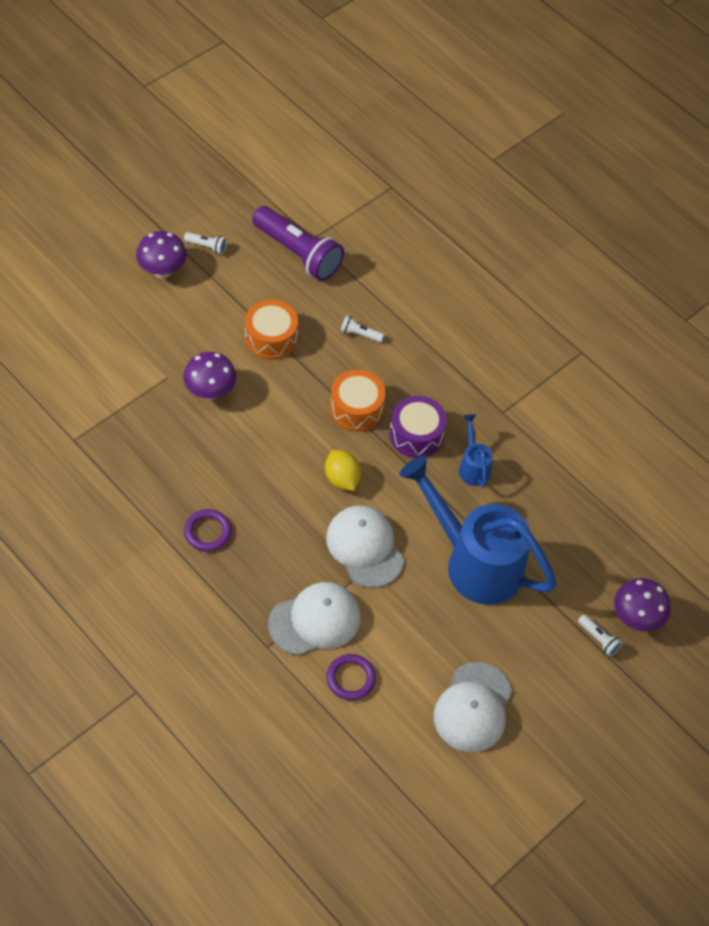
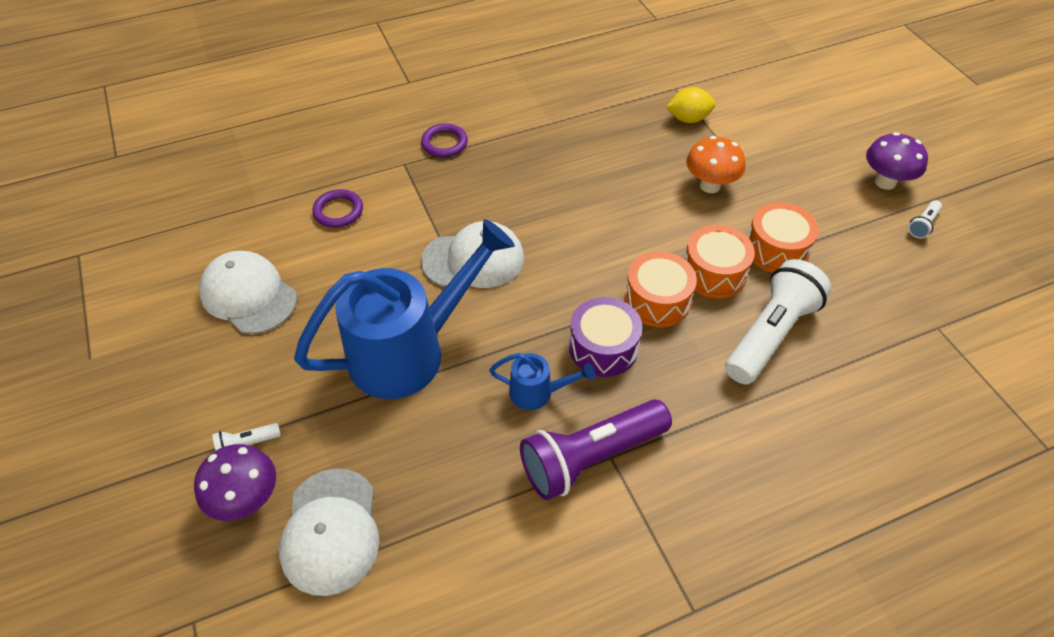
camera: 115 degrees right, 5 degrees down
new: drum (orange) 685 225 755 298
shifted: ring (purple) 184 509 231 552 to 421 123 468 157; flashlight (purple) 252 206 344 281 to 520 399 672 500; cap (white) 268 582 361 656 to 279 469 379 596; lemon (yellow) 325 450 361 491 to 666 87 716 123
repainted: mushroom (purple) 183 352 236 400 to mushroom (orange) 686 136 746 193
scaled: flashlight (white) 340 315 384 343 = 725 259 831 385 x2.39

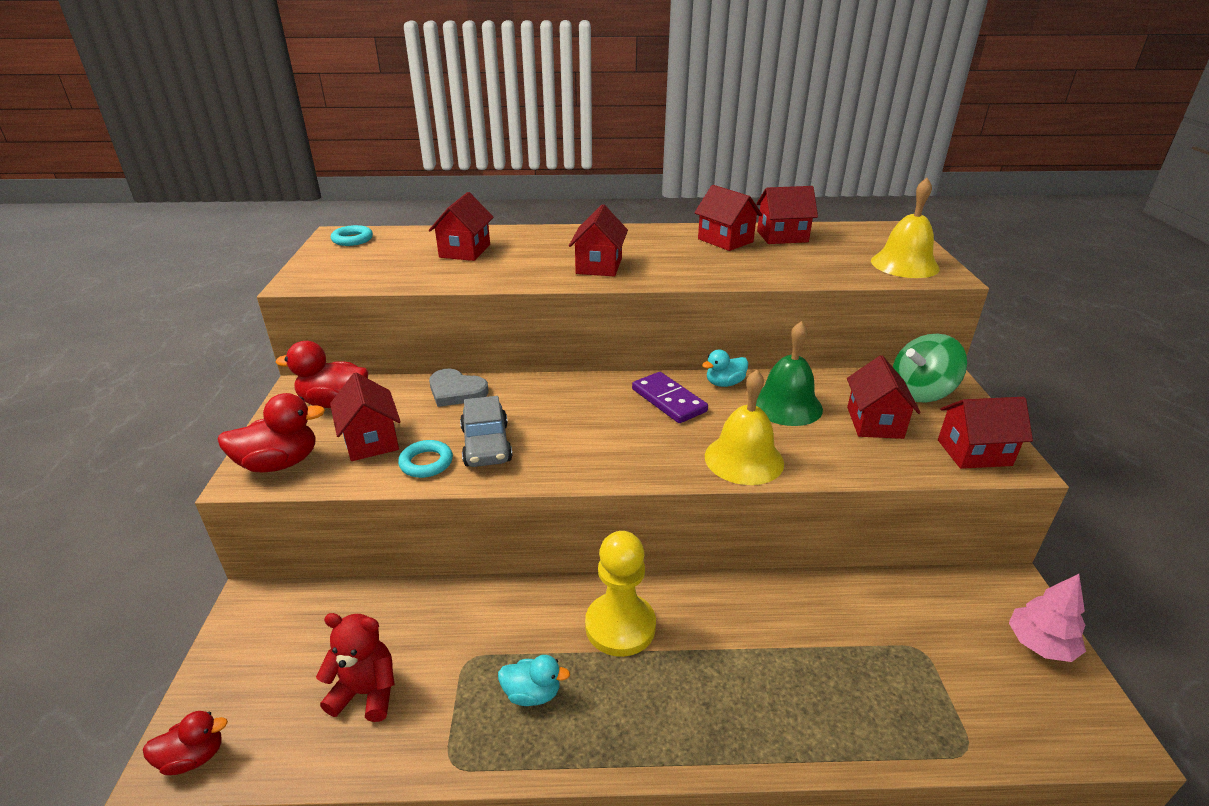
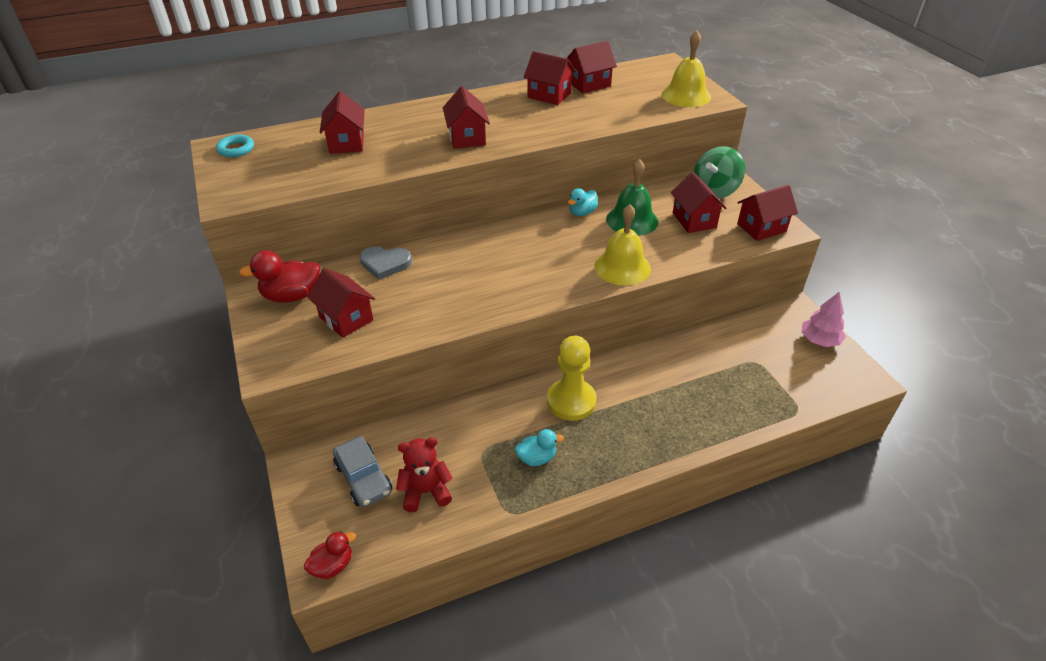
camera: 20 degrees left, 10 degrees up
gone: duck (red) 217 393 325 472; ring (turquoise) 398 440 453 478; domino (purple) 632 372 708 423
shifted: car (grey) 460 396 512 467 to 333 436 392 507

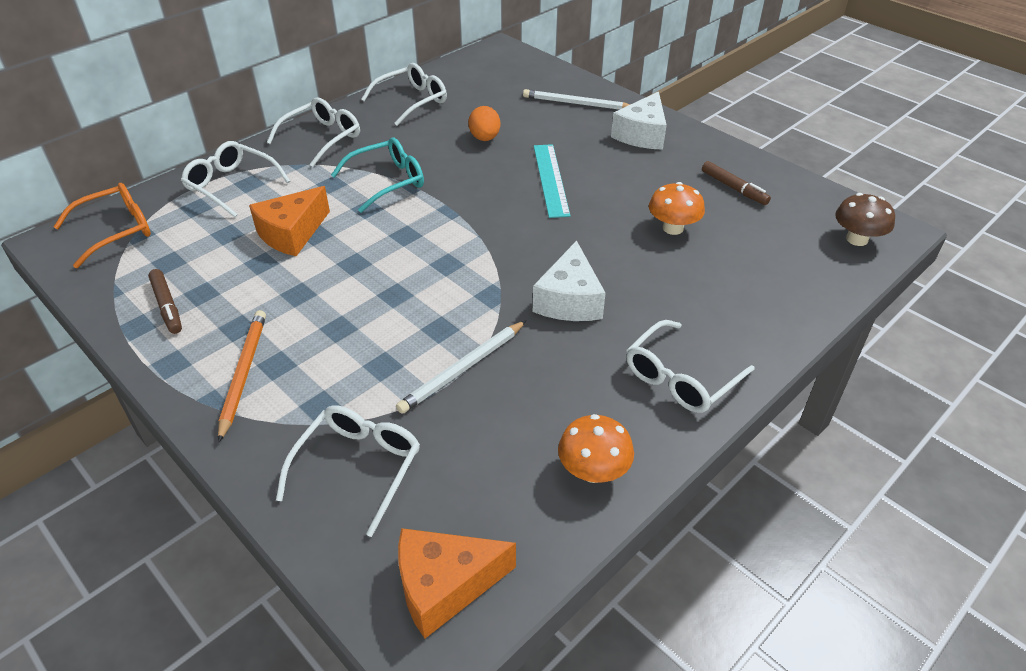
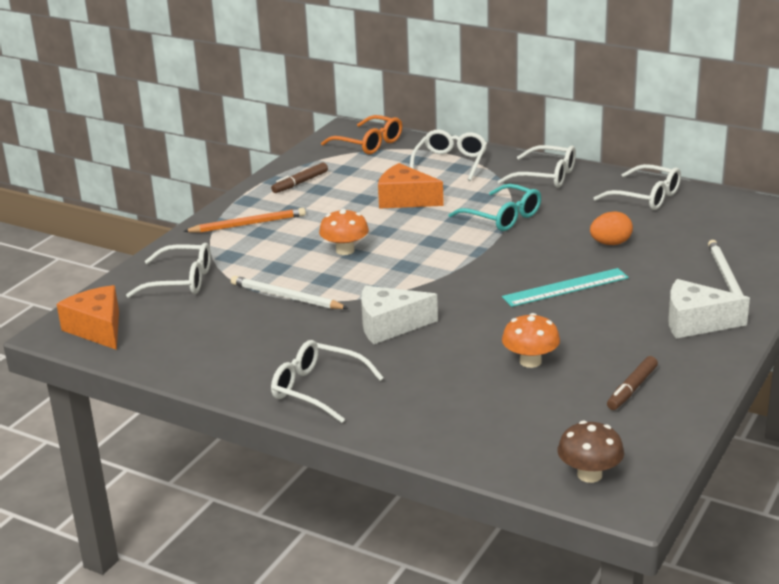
camera: 75 degrees right, 15 degrees down
shifted: mushroom (orange) 558 414 634 483 to 319 209 369 255

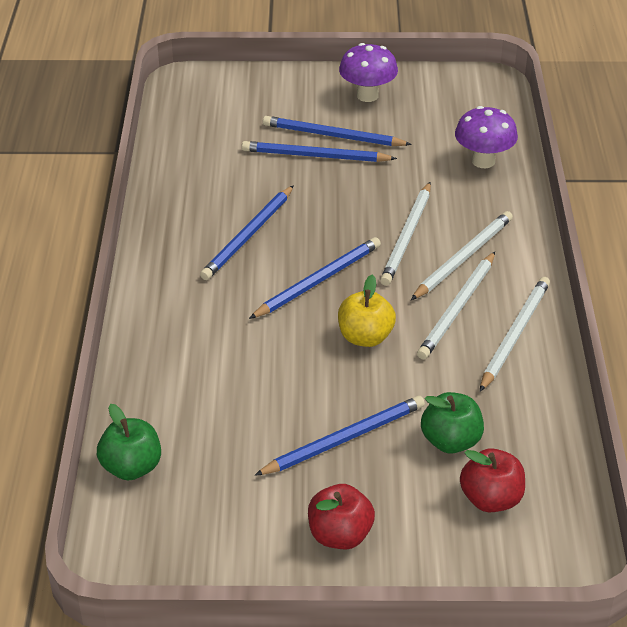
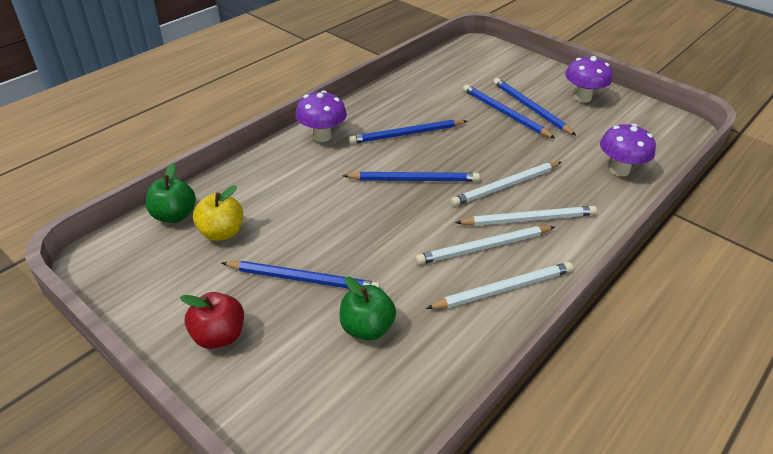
camera: 40 degrees right, 0 degrees up
gone: apple (red) 460 448 525 512
new: mushroom (purple) 295 90 347 142
shifted: apple (yellow) 338 275 396 347 to 193 185 243 241

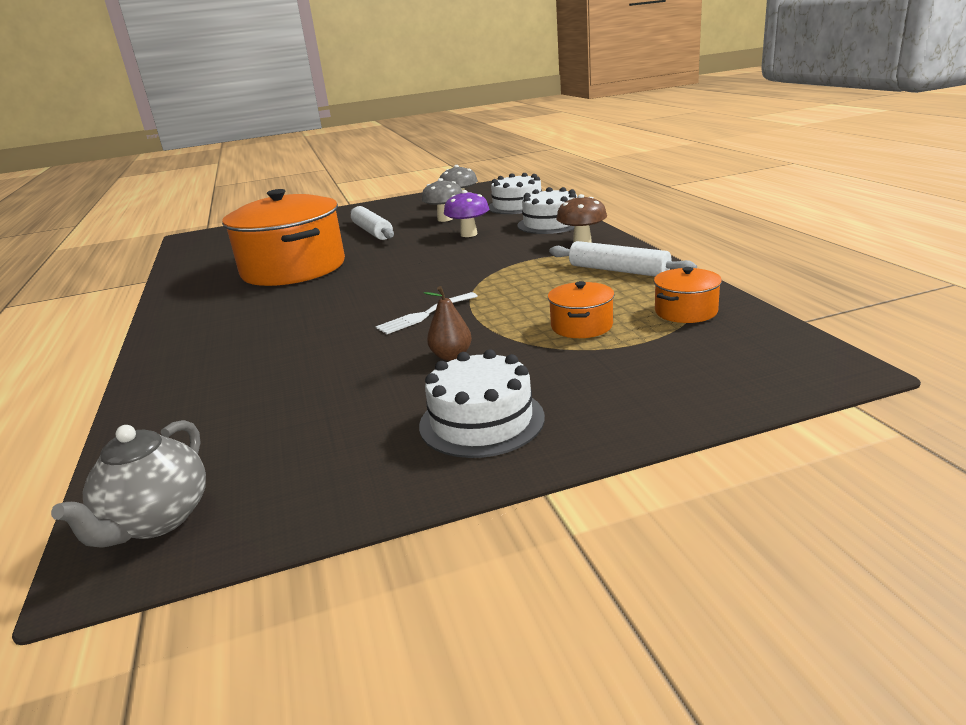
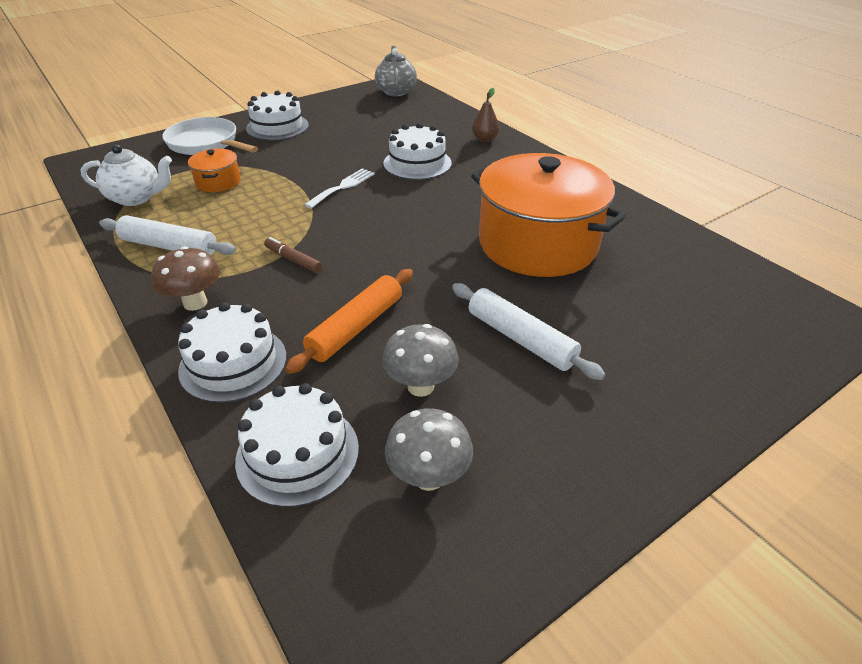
camera: 160 degrees right, 15 degrees up
new: pan (white) 162 117 258 155; marker (brown) 264 237 322 273; cake (white) 384 123 452 180
shifted: pear (brown) 424 286 472 361 to 472 88 499 142
swapped: mushroom (purple) 444 190 489 237 to rolling pin (orange) 285 269 413 374; pot (orange) 654 267 722 323 to teapot (white) 80 144 172 206

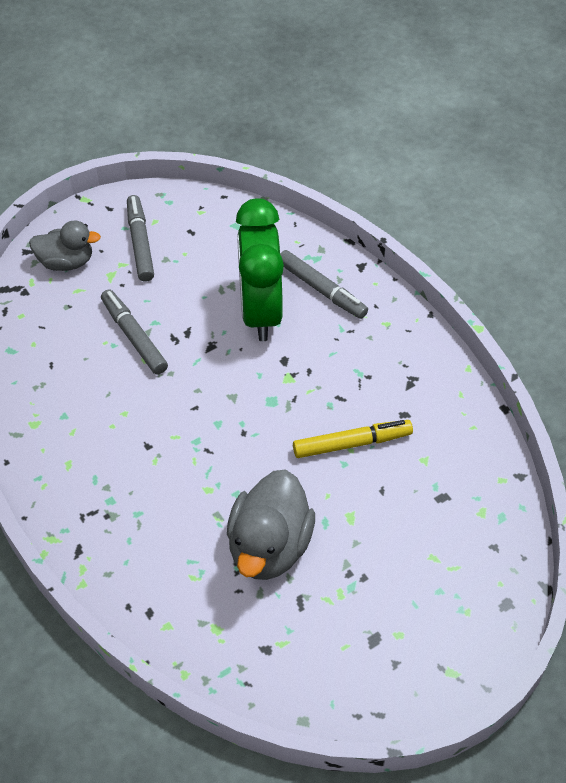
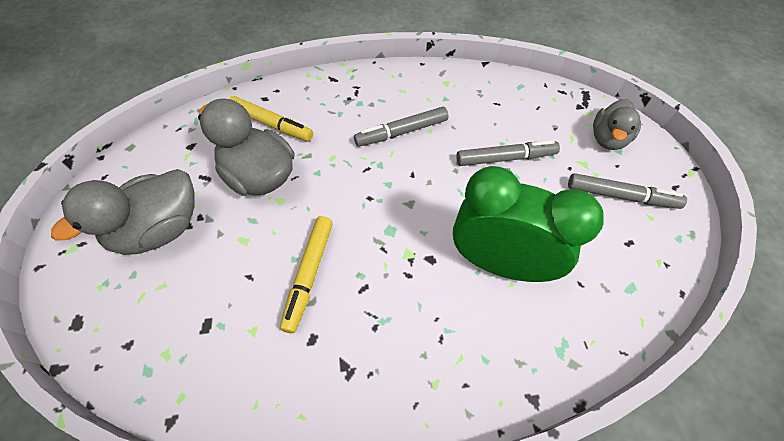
camera: 115 degrees right, 5 degrees up
new: duck (grey) 51 169 195 255; marker (yellow) 229 96 313 141
shifted: marker (grey) 280 250 368 319 to 354 107 448 147

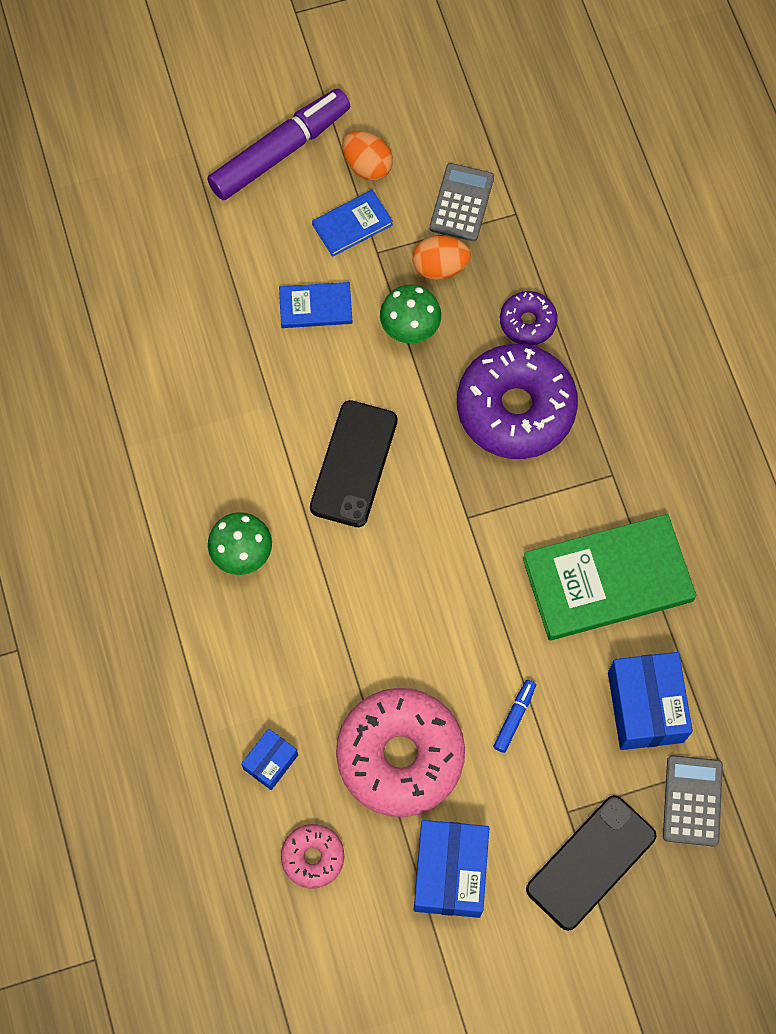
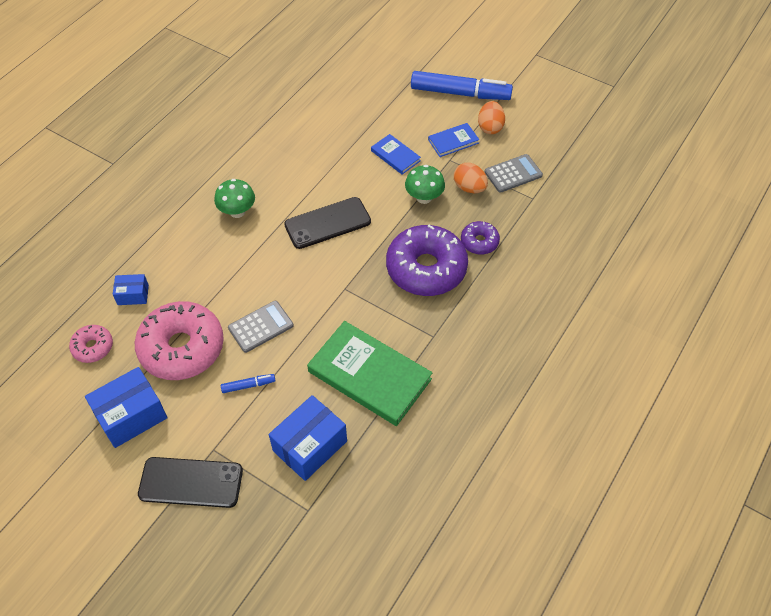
camera: 50 degrees right, 15 degrees down
shifted: calculator (grey) 663 755 723 847 to 228 301 294 353
repainted: marker (purple) 207 89 350 200 to marker (blue) 411 71 513 100
rotated: book (blue) 312 190 393 257 = 428 123 479 157 45 degrees counterclockwise

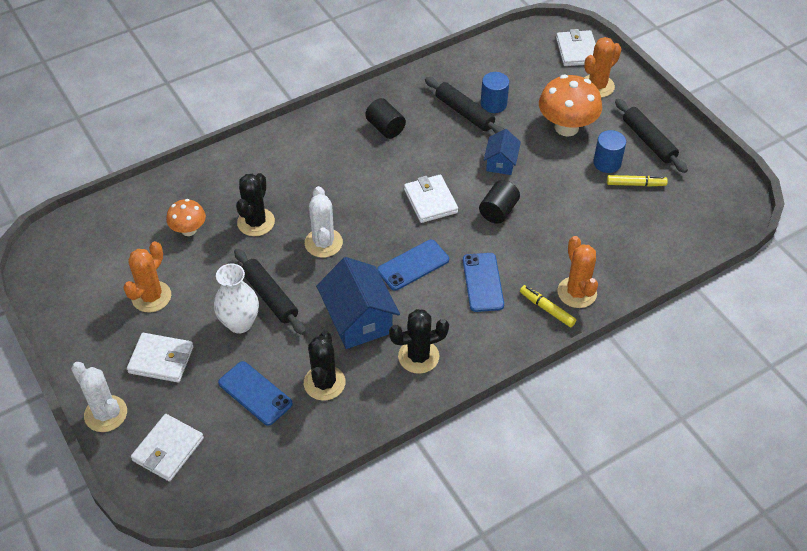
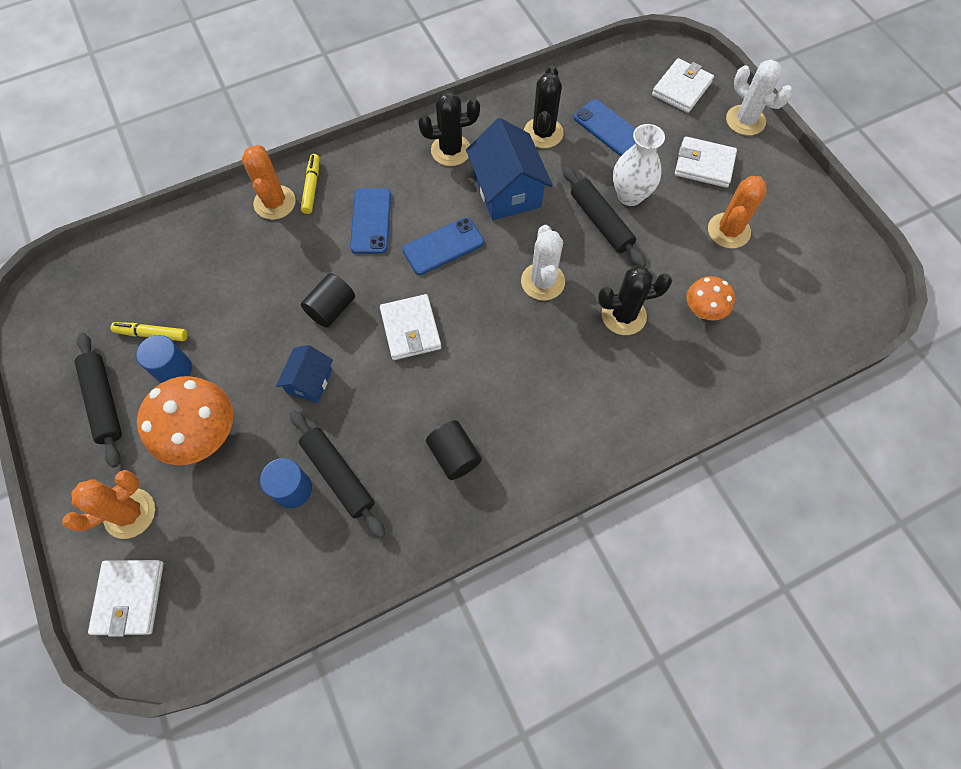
camera: 175 degrees left, 15 degrees up
rotated: cactus (black) 236 173 275 236 = 598 266 672 335 60 degrees clockwise; marker (yellow) 520 285 576 327 = 301 154 320 214 135 degrees counterclockwise

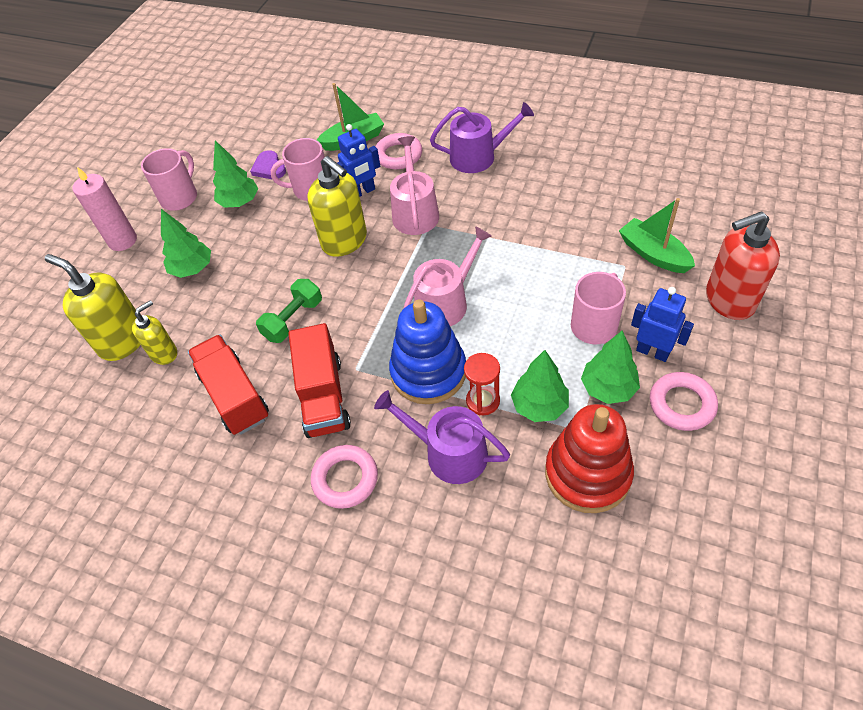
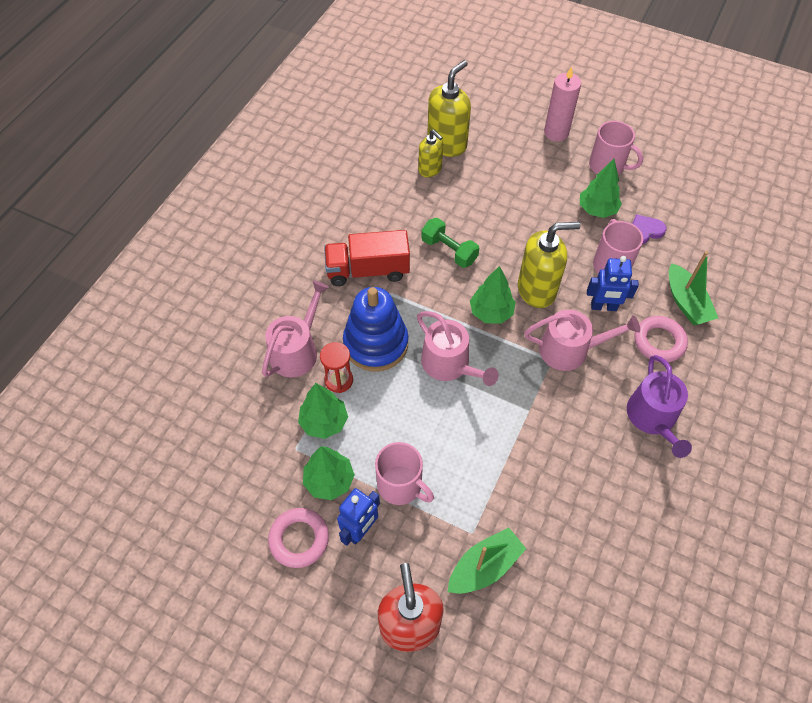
camera: 90 degrees right, 5 degrees up
gone: truck (red) 188 335 269 435; ring (pink) 311 445 378 509; stacking toy (red) 545 404 634 513
shifted: tree (green) 161 209 211 278 to 470 266 516 324
repainted: watering can (purple) 374 390 510 484 to watering can (pink) 262 281 329 377
rotated: soap dispenser (yellow) 307 156 367 257 = 518 222 581 308 150 degrees counterclockwise; robot (blue) 337 124 380 197 = 587 256 639 311 60 degrees counterclockwise

